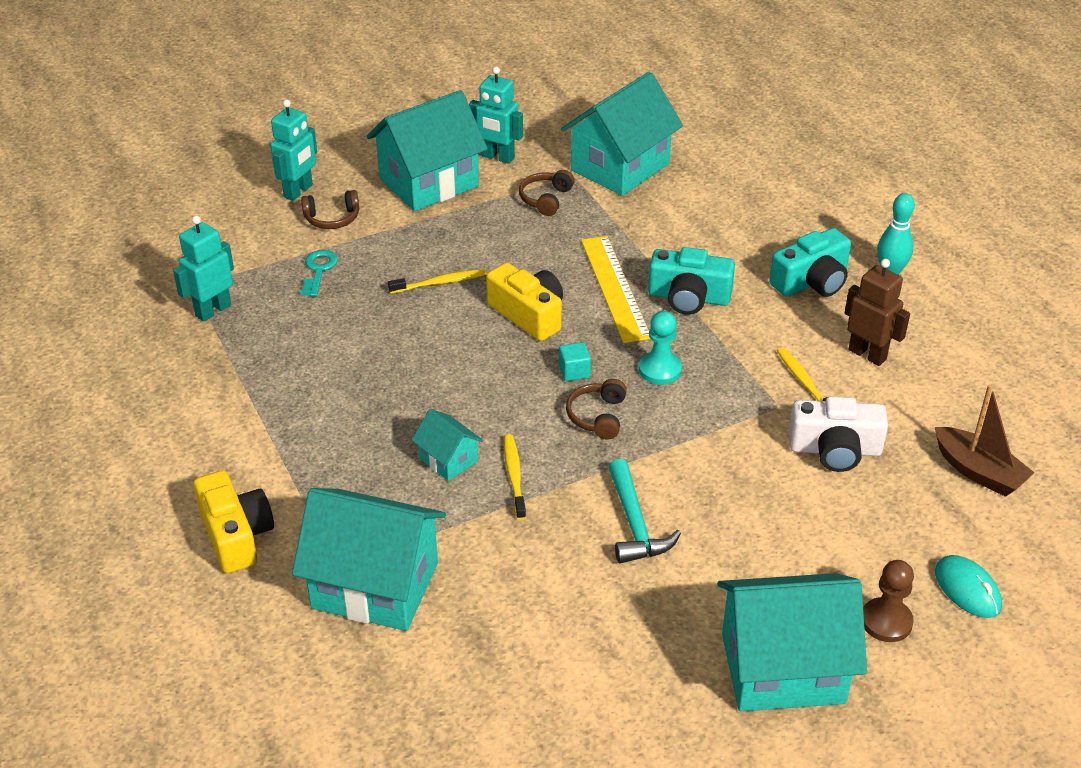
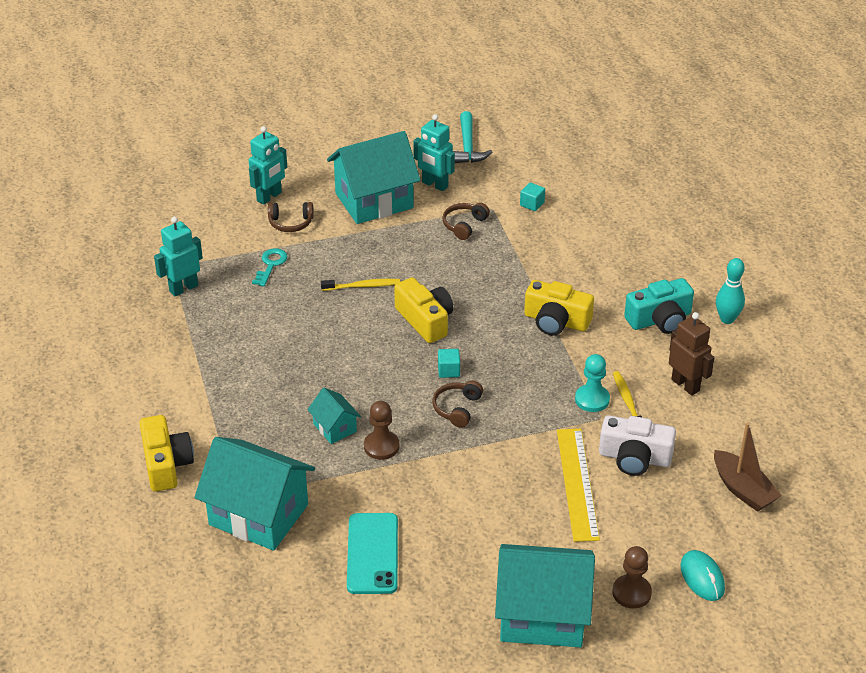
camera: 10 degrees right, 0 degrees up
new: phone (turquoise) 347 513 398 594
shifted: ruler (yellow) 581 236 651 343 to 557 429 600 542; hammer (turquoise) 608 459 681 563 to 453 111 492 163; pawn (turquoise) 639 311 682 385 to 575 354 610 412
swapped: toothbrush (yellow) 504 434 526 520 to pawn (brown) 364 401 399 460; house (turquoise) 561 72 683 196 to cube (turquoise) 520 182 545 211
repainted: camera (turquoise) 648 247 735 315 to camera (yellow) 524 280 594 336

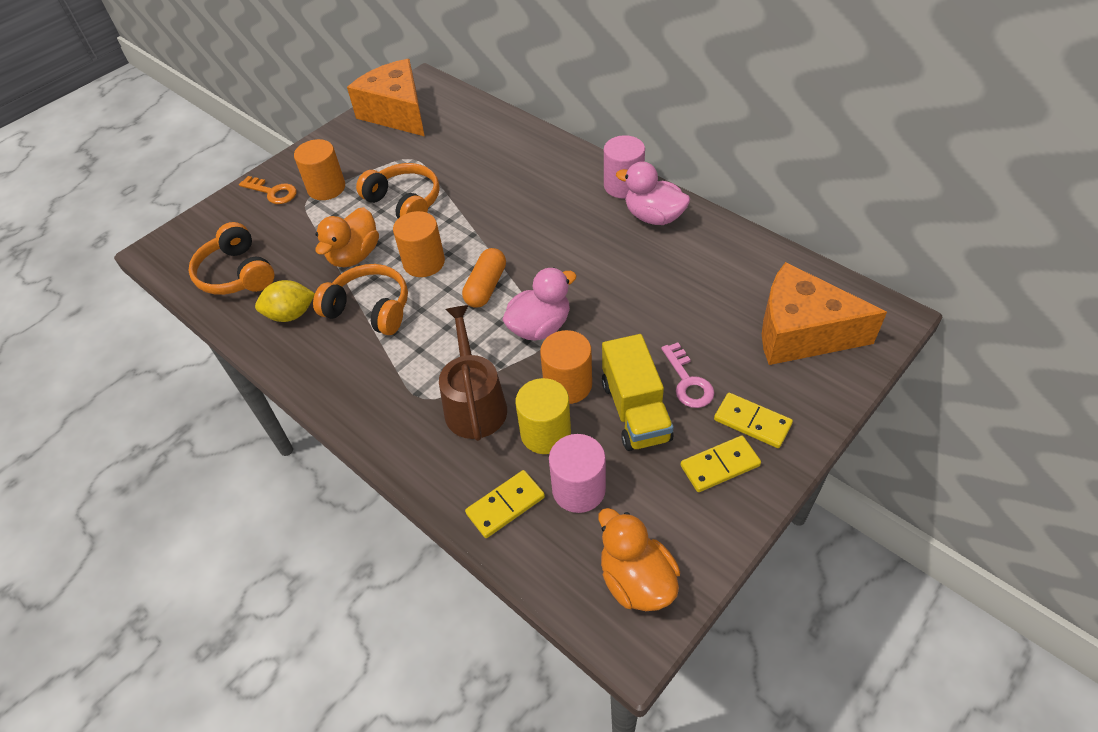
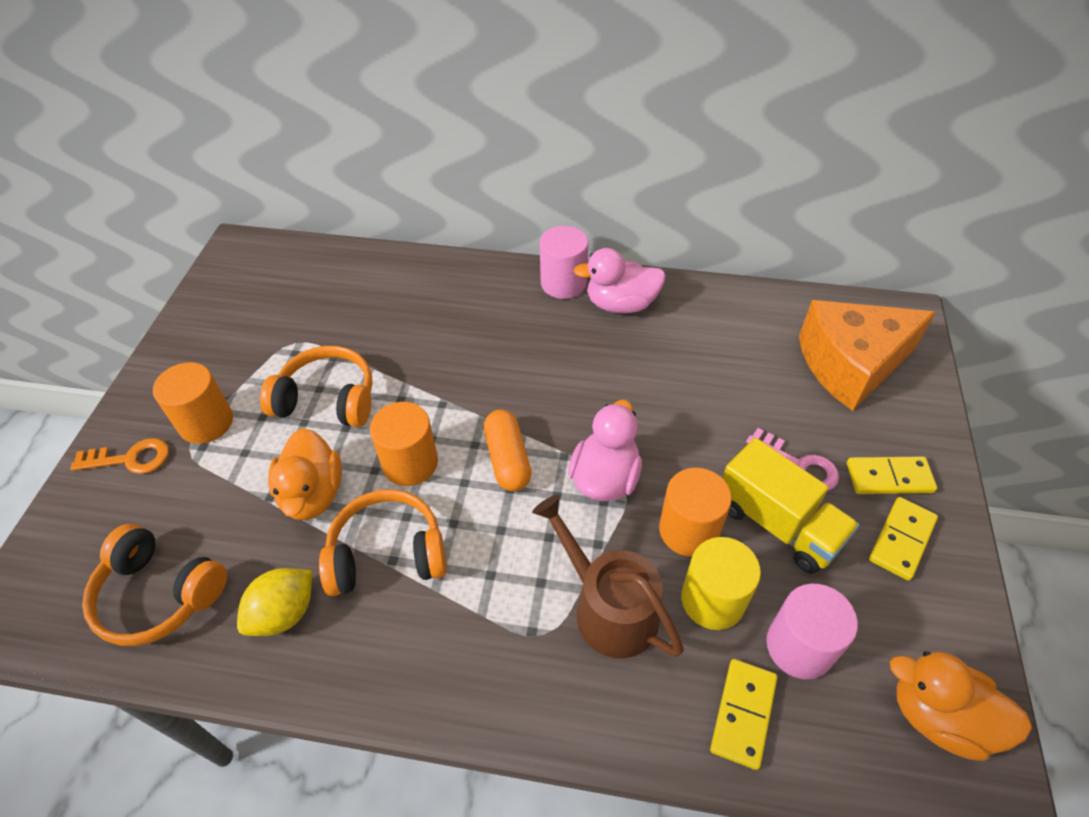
camera: 35 degrees left, 0 degrees up
gone: cheese (orange) 347 59 425 136

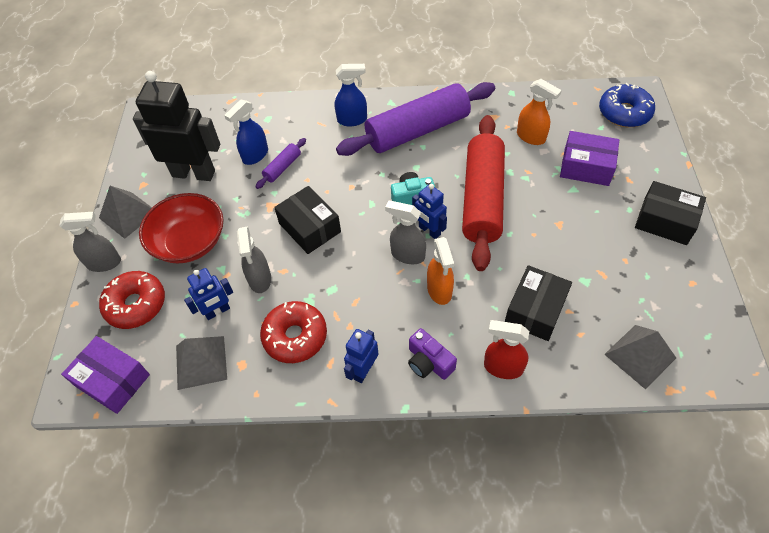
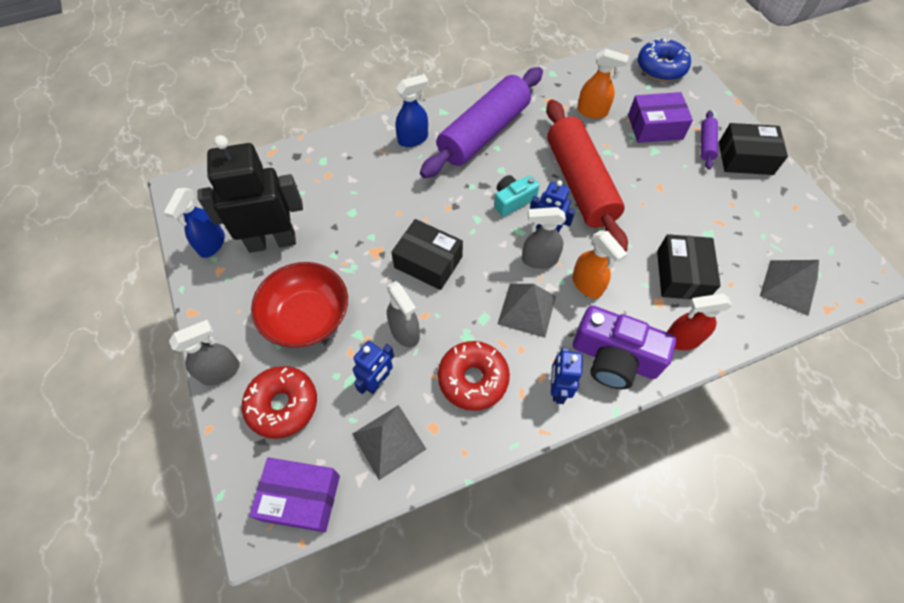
camera: 25 degrees left, 5 degrees up
shifted: pyramid (grey) 99 186 152 239 to 498 284 556 338; spray bottle (blue) 224 99 268 165 to 164 188 225 258; rolling pin (purple) 256 138 306 189 to 701 110 718 170
scaled: camera (purple) 408 328 457 380 = 573 305 677 389 x1.72

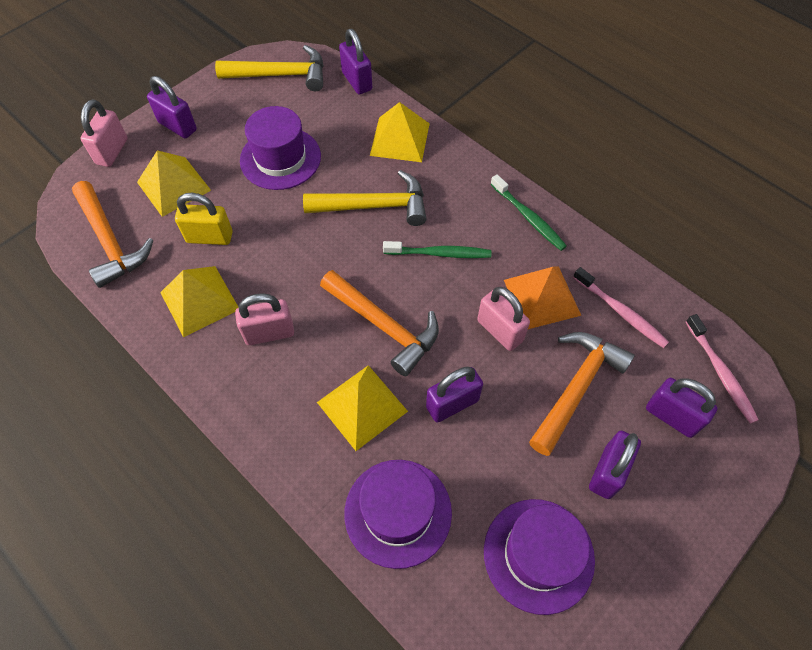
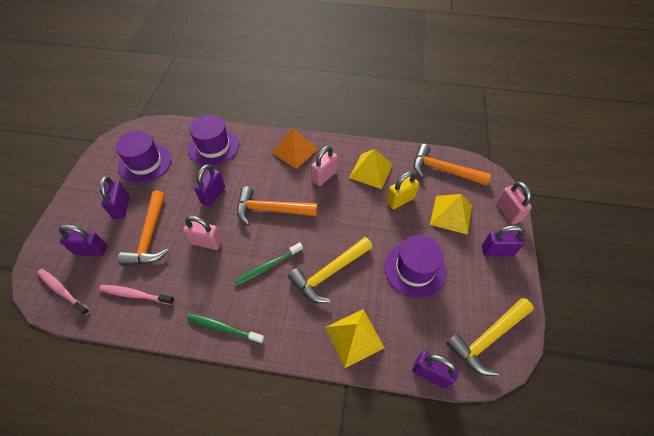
camera: 145 degrees right, 5 degrees down
gone: pyramid (yellow) 317 365 408 451
shifted: pyramid (orange) 504 267 582 329 to 272 129 318 169

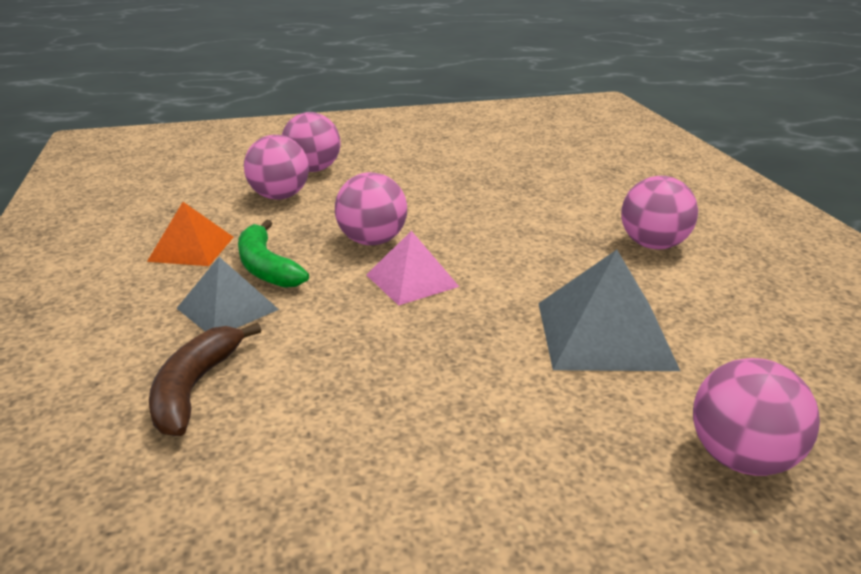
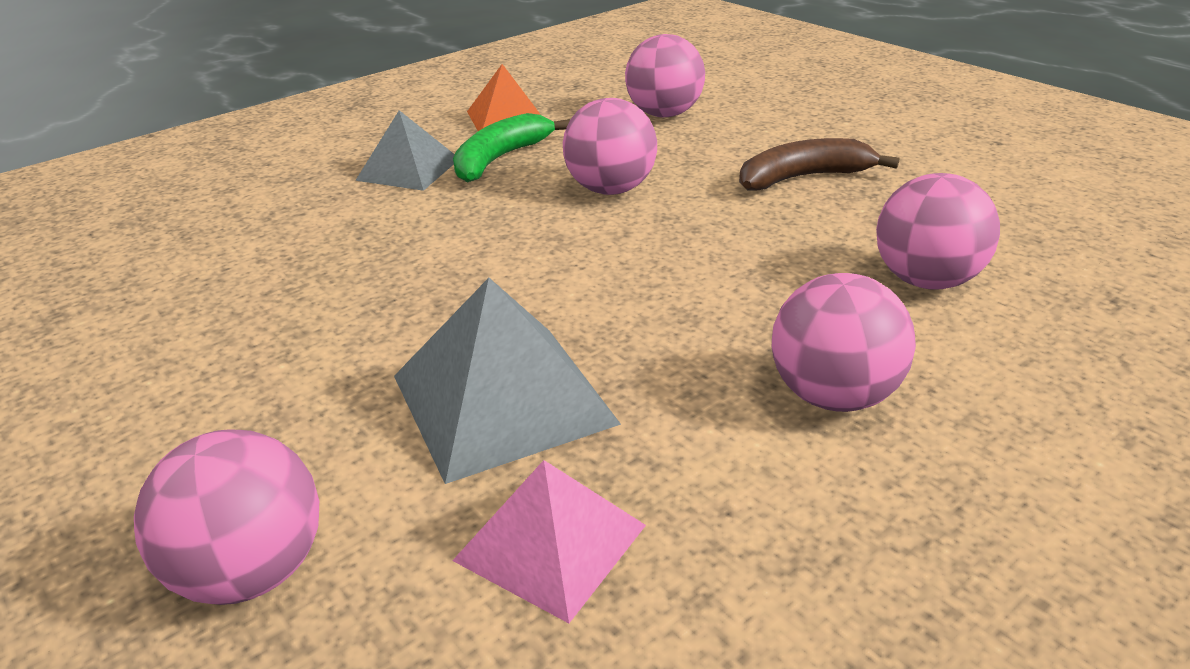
camera: 65 degrees right, 5 degrees up
shifted: banana (brown) 149 322 261 436 to 739 138 899 191; ball (pink) 282 112 341 172 to 876 173 1000 290; pyramid (pink) 366 231 459 306 to 452 460 646 623

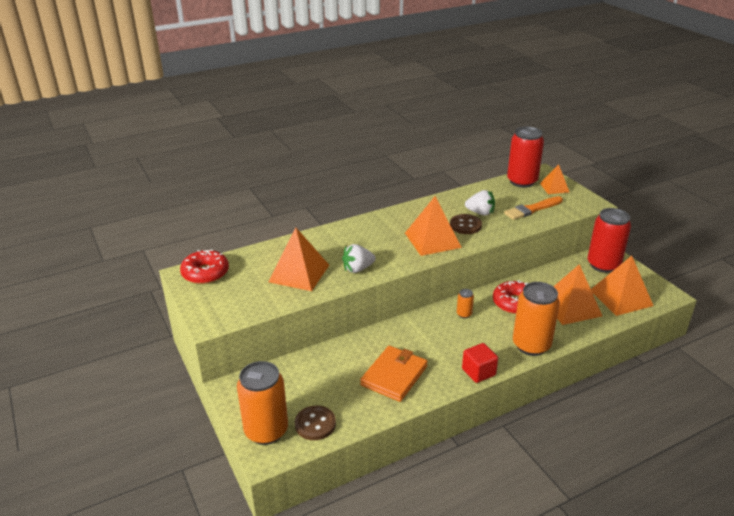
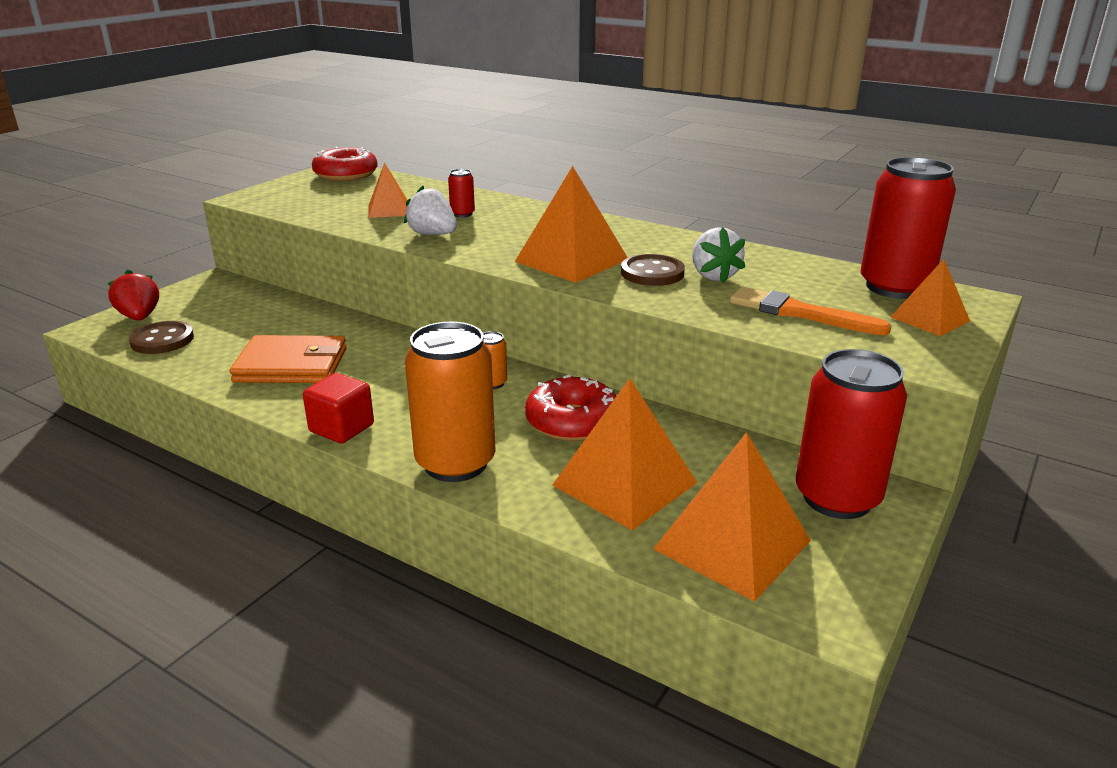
camera: 60 degrees right, 5 degrees down
new: can (red) 448 169 475 217
swapped: can (orange) 237 361 288 445 to strawberry (red) 108 270 159 320
scaled: pyramid (orange) 268 228 329 291 = 368 163 407 218 x0.58

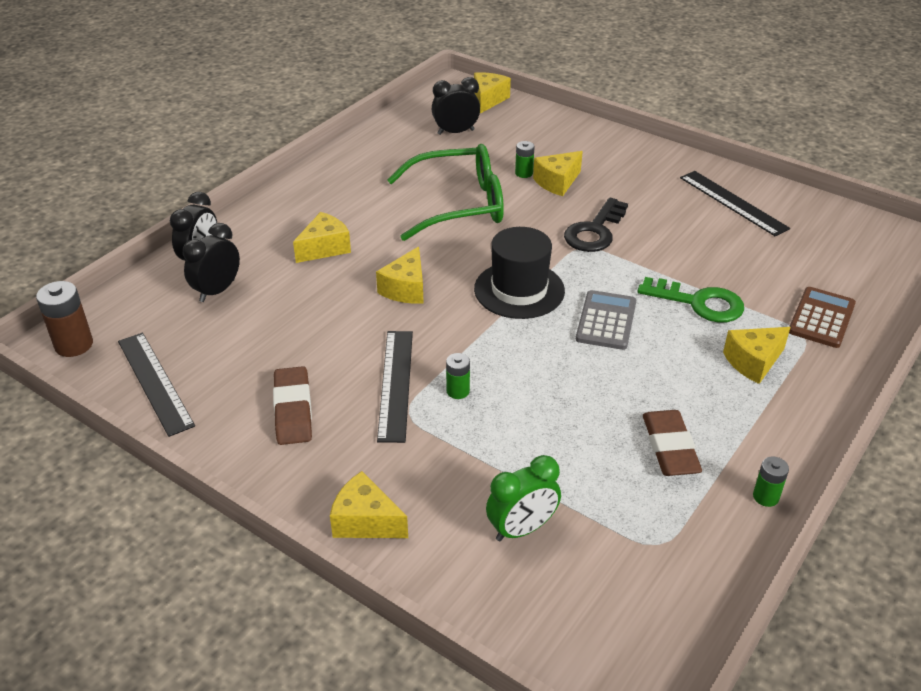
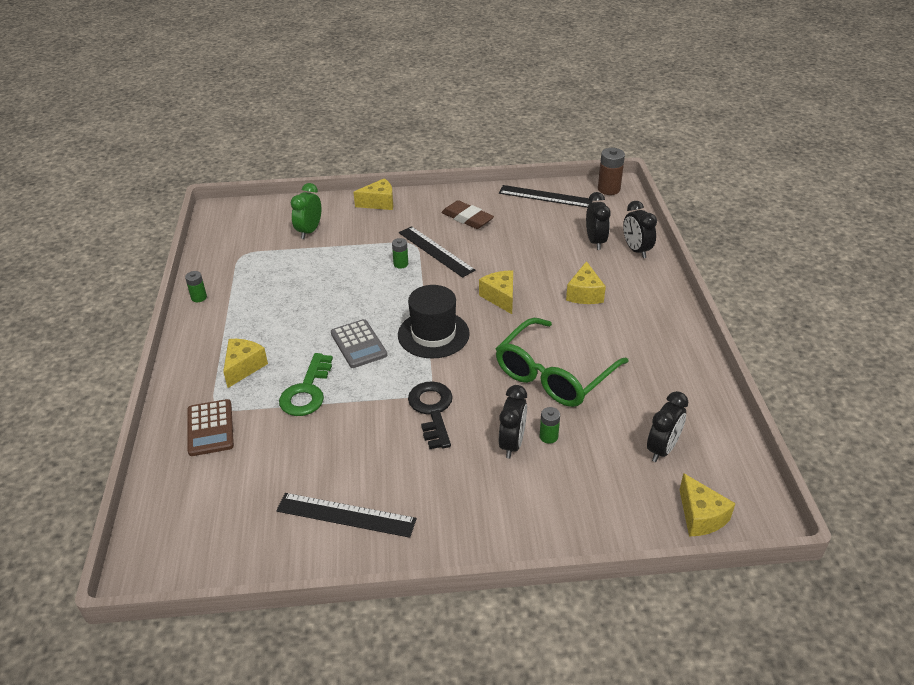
camera: 140 degrees right, 0 degrees up
gone: eraser (brown) 643 410 702 476
swapped: cheese (yellow) 533 151 583 196 to clock (black) 499 385 527 458
rotated: key (green) 637 277 744 322 = 279 353 333 416 60 degrees counterclockwise

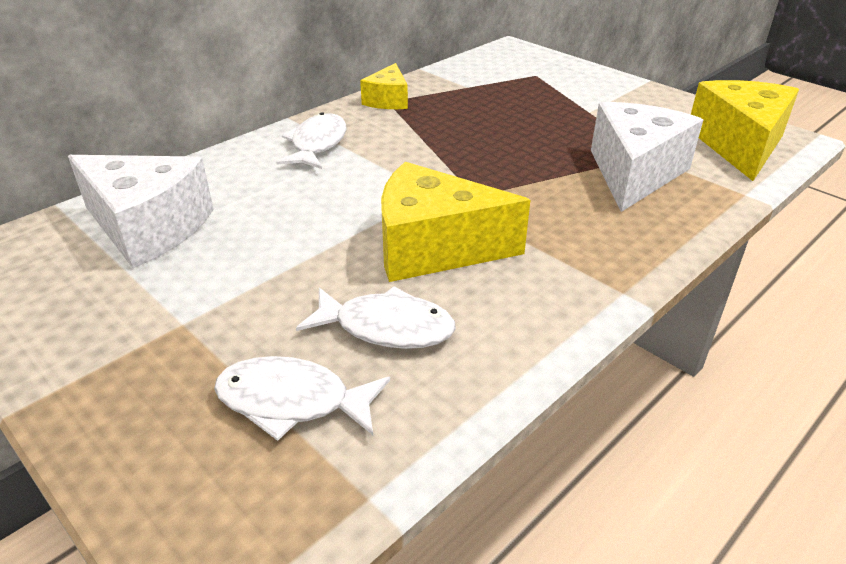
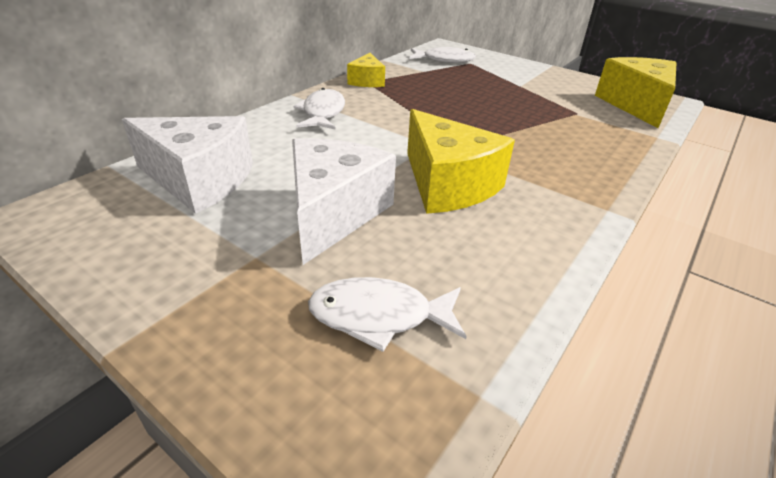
camera: 10 degrees left, 0 degrees up
shifted: fish (white) 296 286 456 349 to 410 47 476 63; cheese (white) 591 102 703 212 to 292 138 396 265
rotated: cheese (yellow) 381 162 530 282 = 407 109 515 214 120 degrees counterclockwise

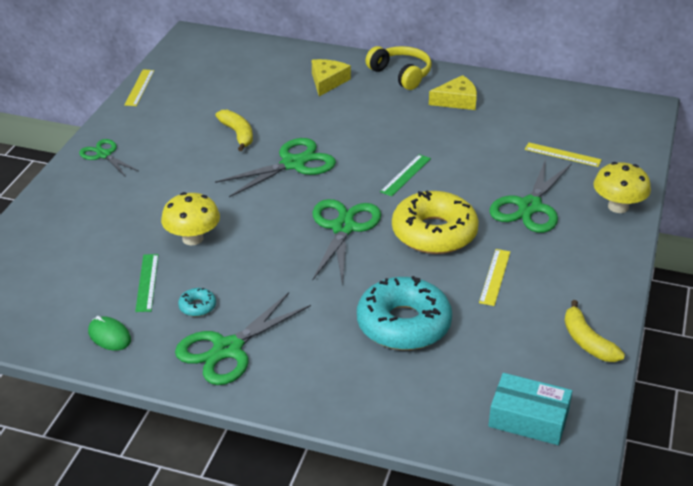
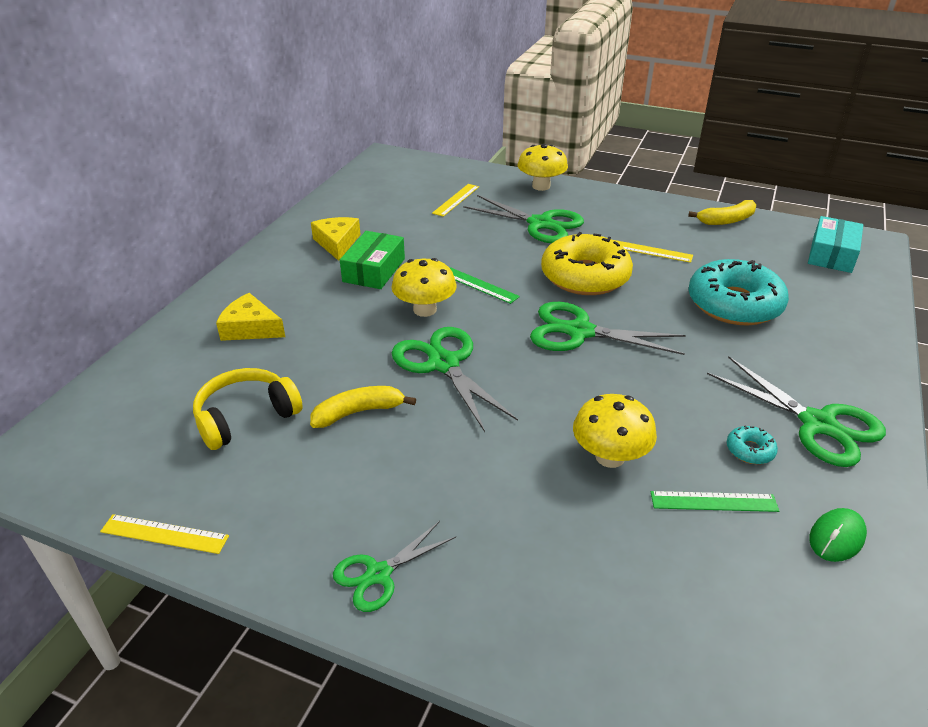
camera: 85 degrees left, 0 degrees up
new: box (green) 340 231 405 289; mushroom (yellow) 391 258 457 317
shifted: headphones (yellow) 365 46 432 90 to 193 368 303 450

